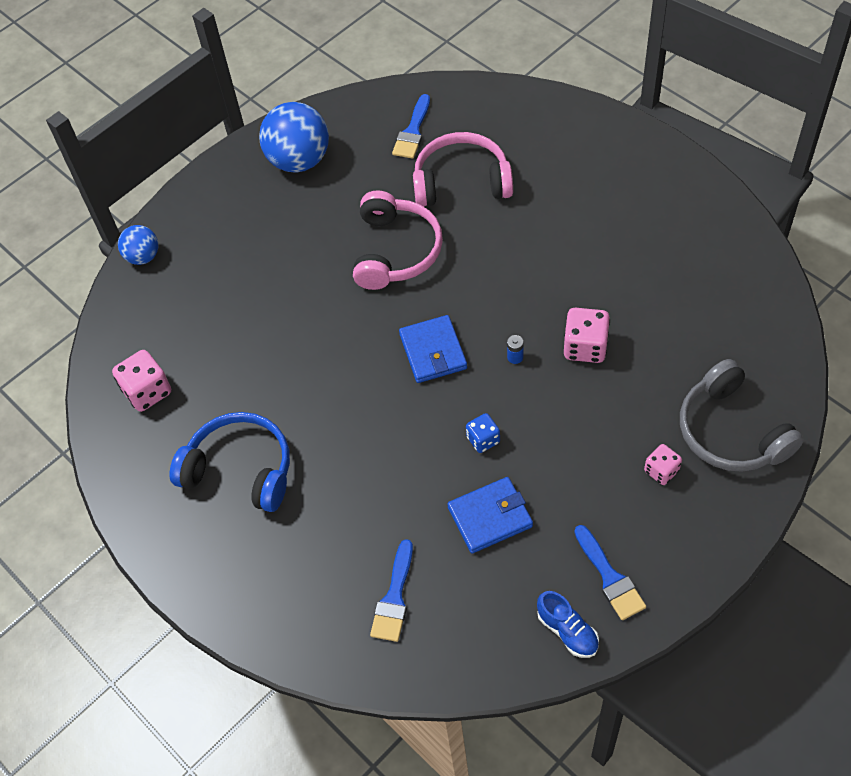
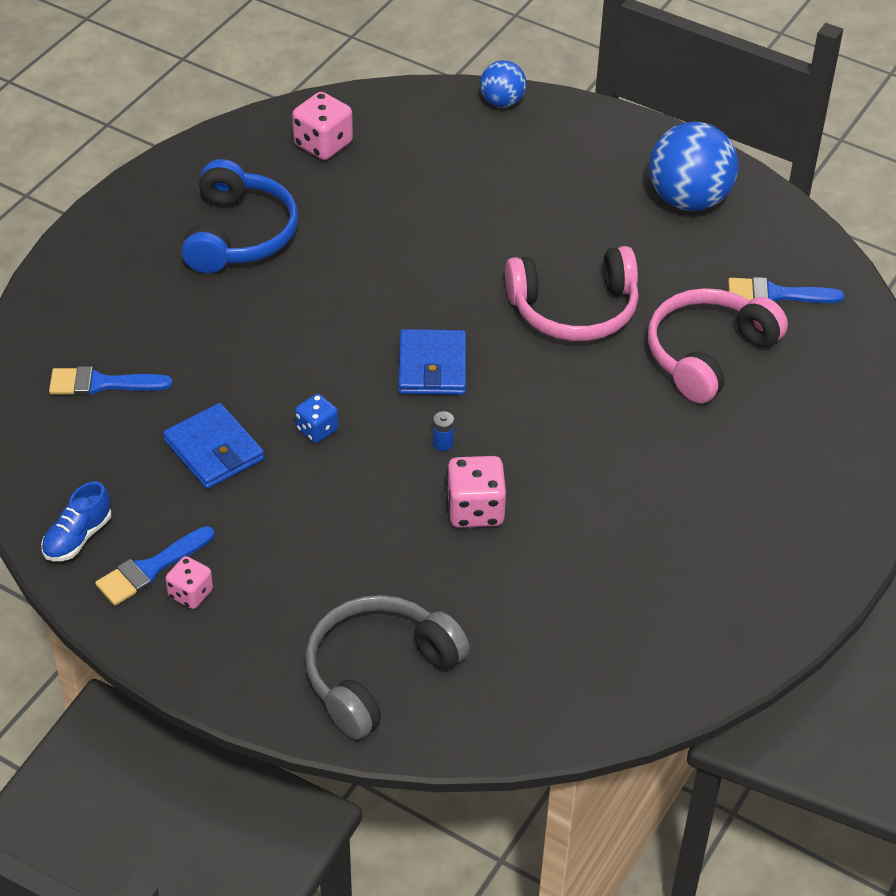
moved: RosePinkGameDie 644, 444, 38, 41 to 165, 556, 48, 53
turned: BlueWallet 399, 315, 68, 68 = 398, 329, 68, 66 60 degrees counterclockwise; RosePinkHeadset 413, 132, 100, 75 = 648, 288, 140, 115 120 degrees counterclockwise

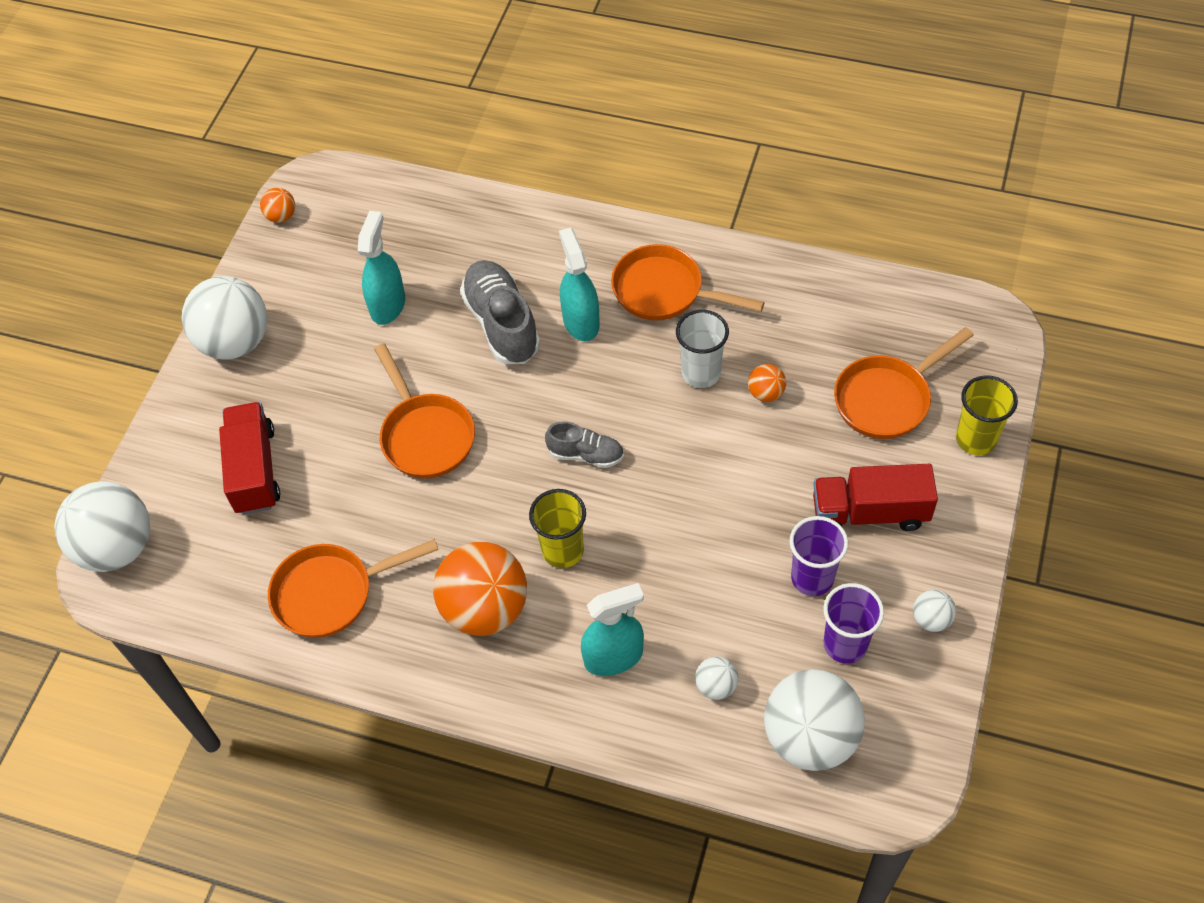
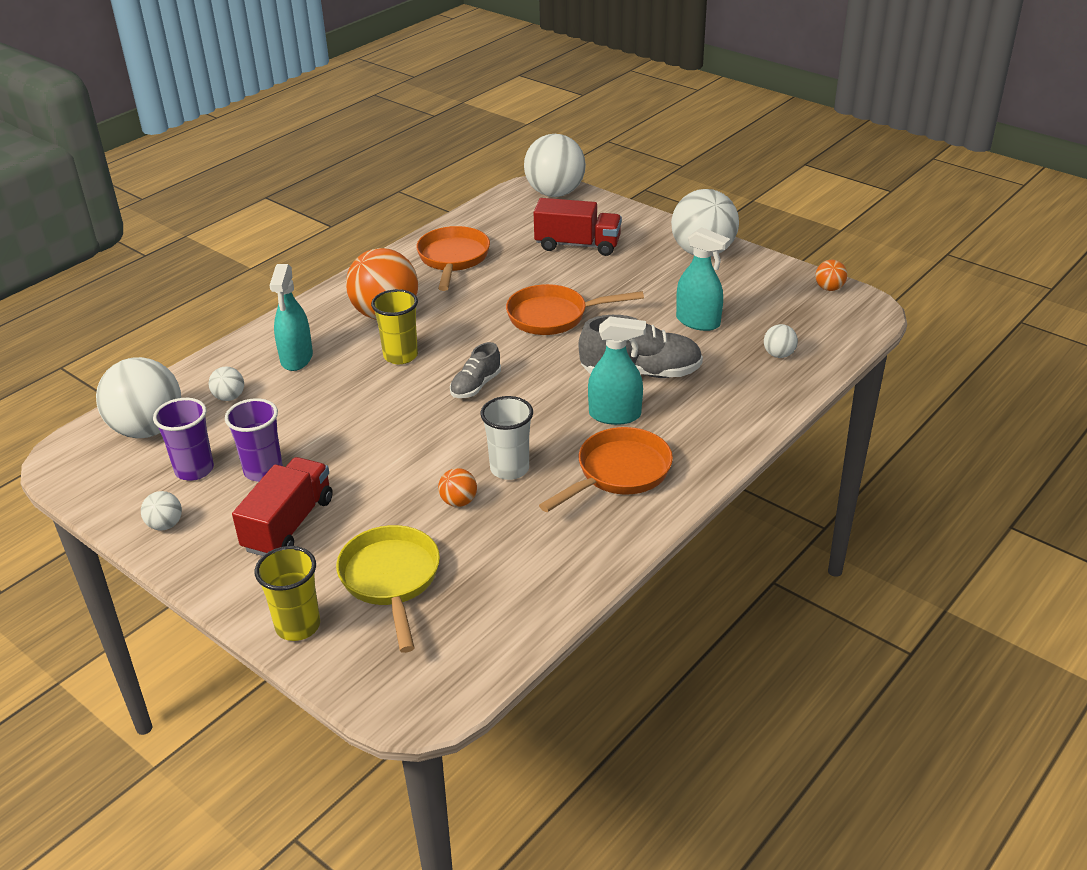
added: SnowWhiteBall 764, 324, 34, 34
recoloured: BrightOrangeFryingPan 834, 327, 140, 112 to BrightYellowFryingPan 336, 525, 104, 128

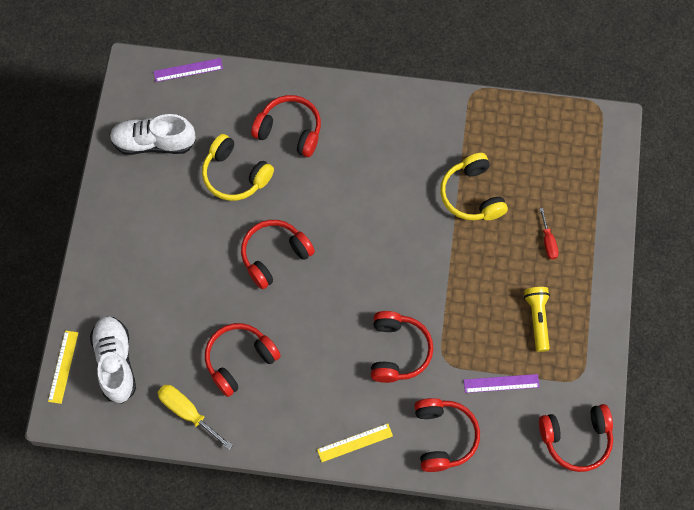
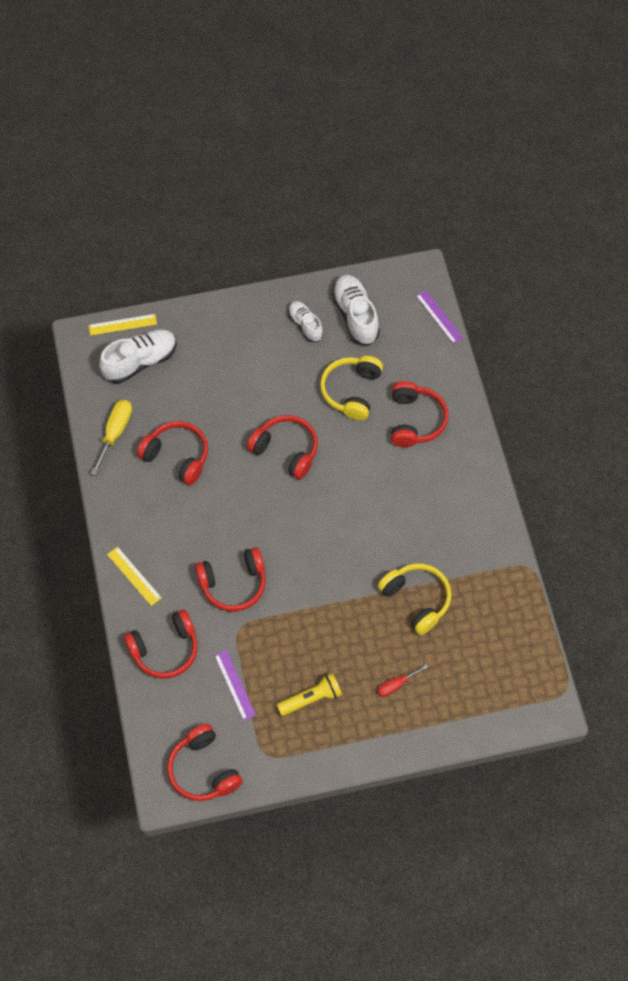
added: SnowWhiteShoe 288, 301, 35, 41
turned: BrightYellowHeadset 440, 153, 68, 67 = 378, 563, 73, 72 90 degrees clockwise

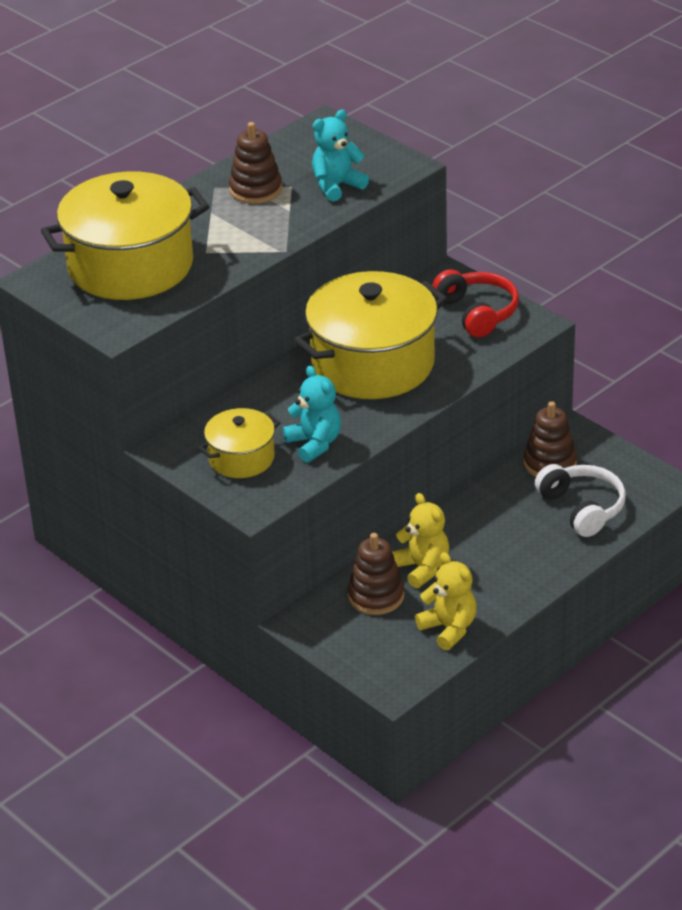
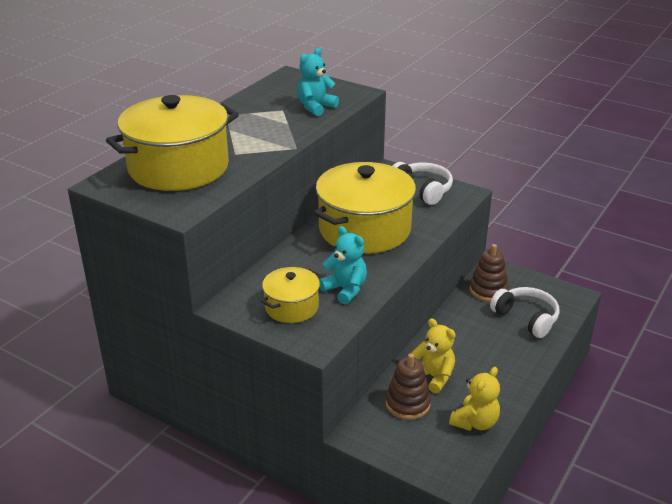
removed: DarkBrownStackingToy 229, 122, 53, 82
recoloured: CrimsonHeadset 433, 269, 86, 69 to SnowWhiteHeadset 393, 162, 60, 43
turned: BrightYellowStuffedBear 415, 552, 62, 98 = 449, 367, 51, 64 90 degrees clockwise

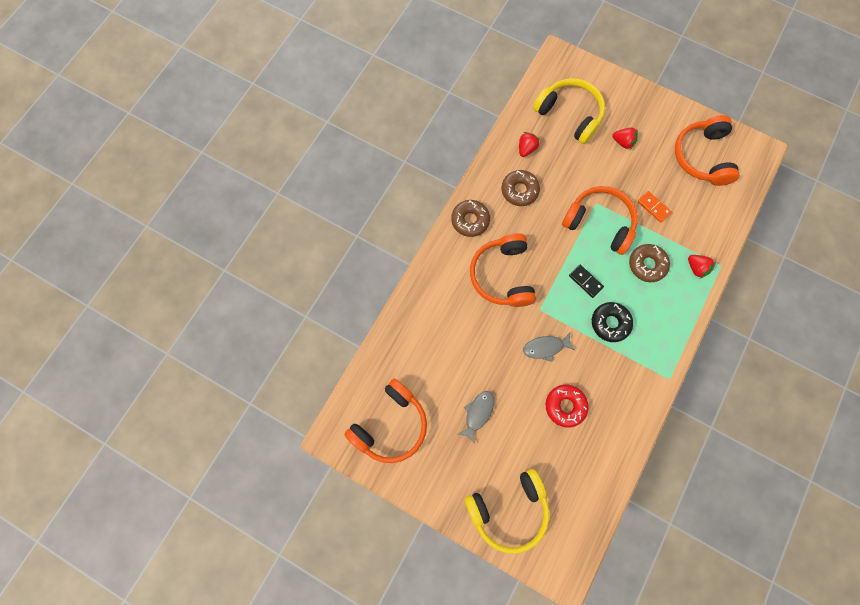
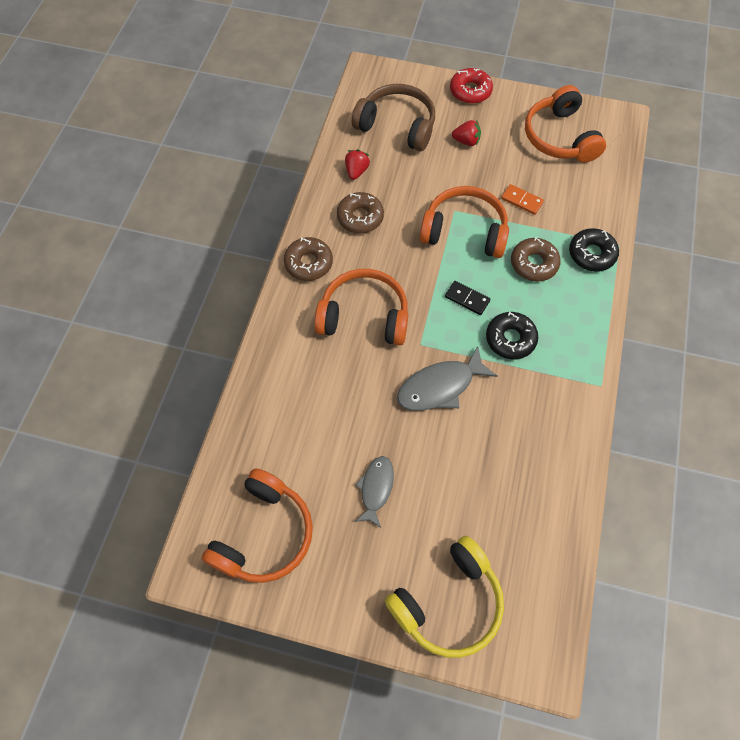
moved: CrimsonDoughnut 546, 385, 43, 43 to 450, 68, 43, 36
replaced: CrimsonToyStrawberry 688, 255, 28, 24 to EbonyDoughnut 569, 228, 50, 43
recoloured: BrightYellowHeadset 533, 78, 72, 66 to DarkBrownHeadset 352, 84, 83, 67
turned: BrightOrangeHeadset 470, 233, 66, 74 = 314, 269, 94, 76 120 degrees clockwise
resized: GreyFish 523, 333, 52, 29 = 397, 346, 100, 65 x1.54

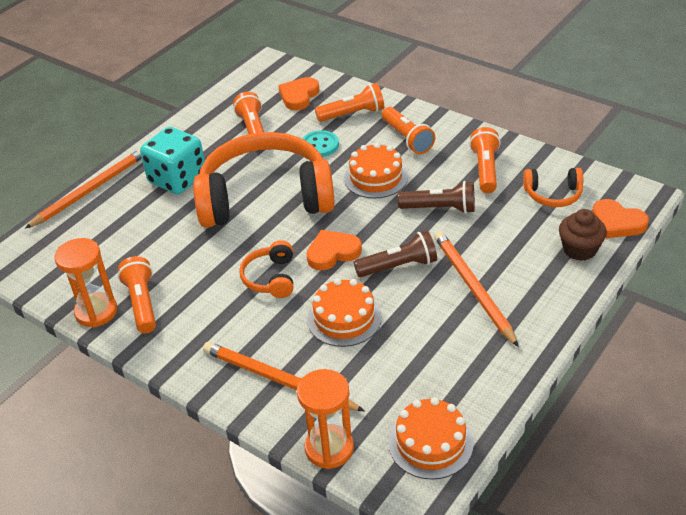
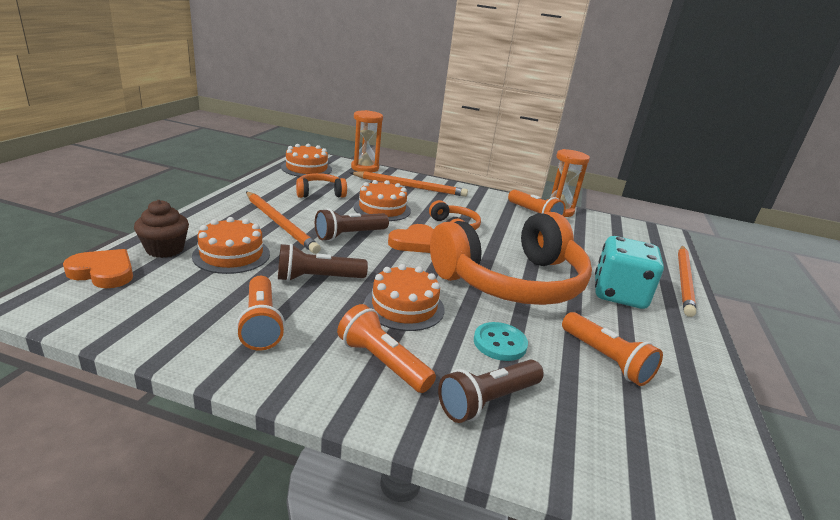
removed: BrightOrangeHeartShape 278, 77, 42, 33
added: BrightOrangeLayerCake 192, 217, 78, 57
moved: BrightOrangeHeadset 523, 168, 60, 39 to 296, 173, 51, 25
recoloured: BrightOrangeFlashlight 315, 83, 69, 39 to DarkBrownFlashlight 438, 360, 106, 63

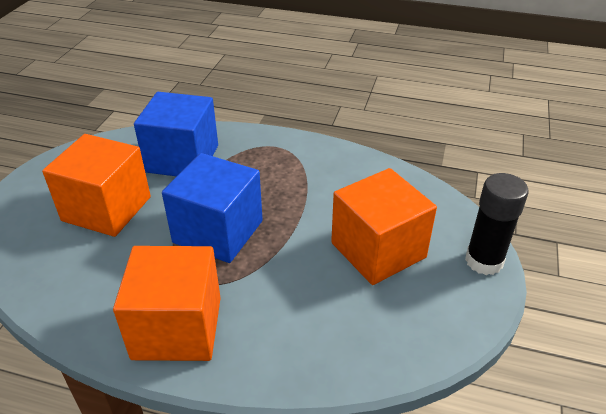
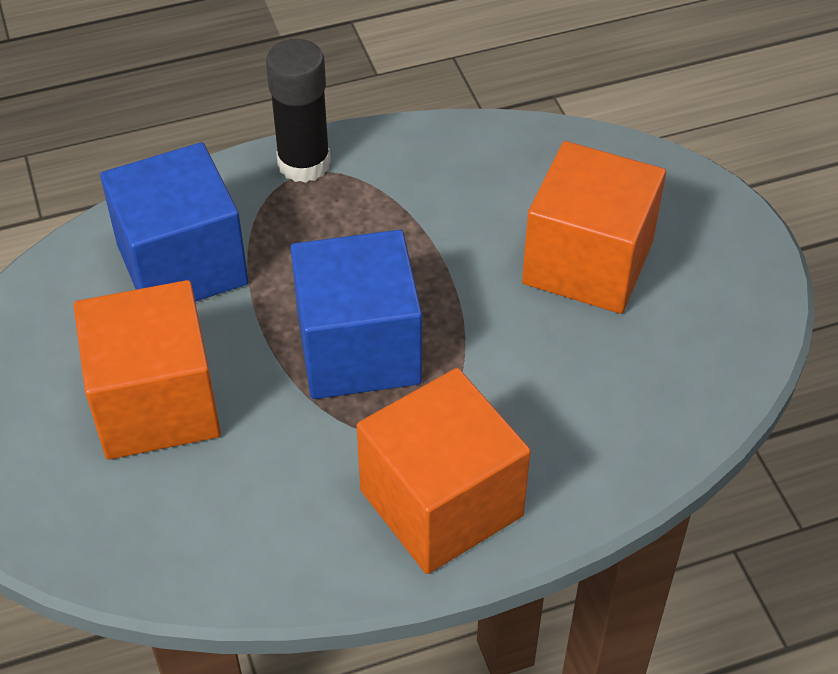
moved: EbonyStickOfGlue 465, 173, 64, 102 to 266, 39, 65, 144

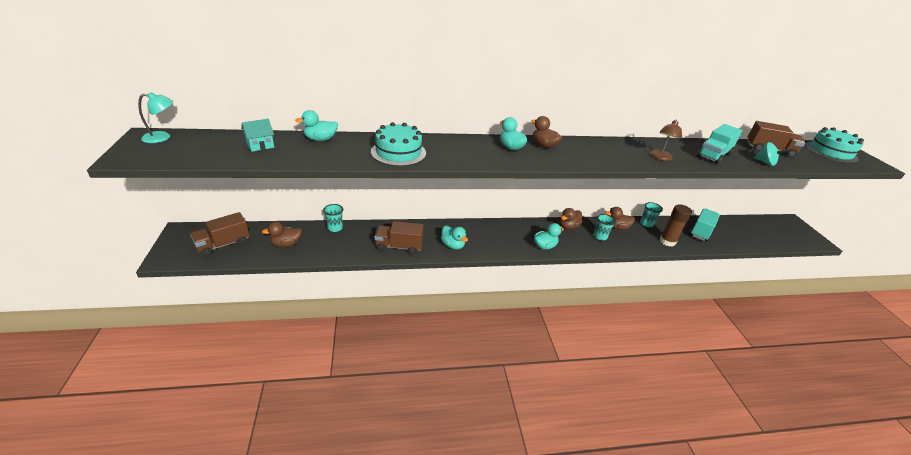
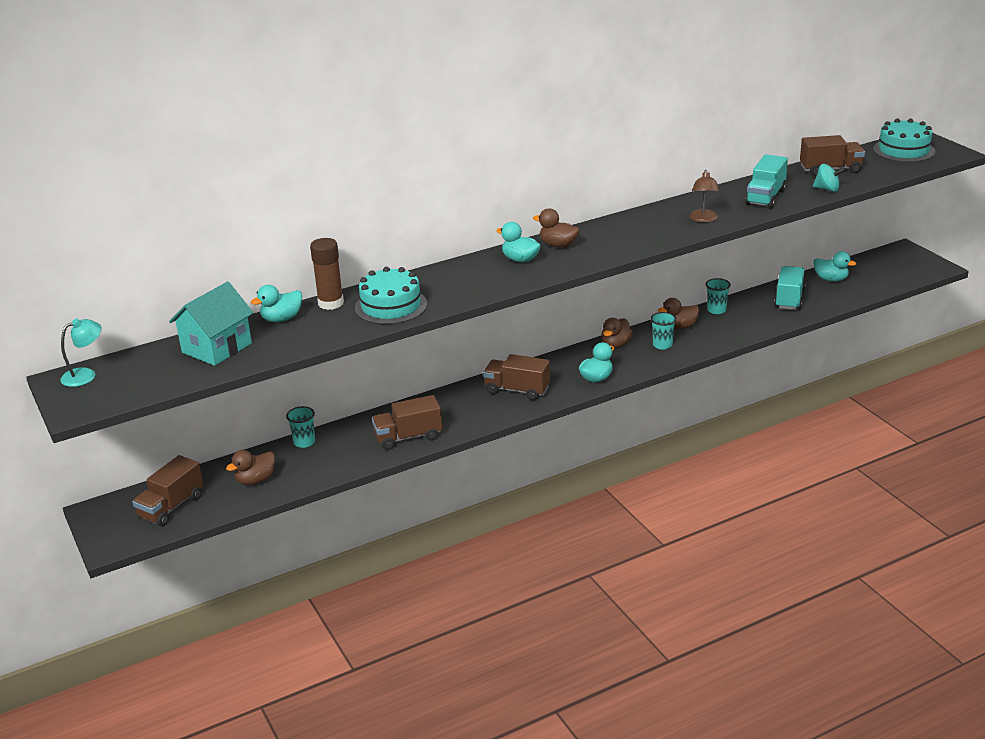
added: DarkBrownTruck 483, 354, 67, 46
moved: DarkBrownStickOfGlue 660, 204, 32, 43 to 310, 238, 34, 72; TealDuck 441, 226, 27, 23 to 814, 251, 42, 31
resized: TealCottage 241, 119, 33, 33 = 169, 282, 84, 84 x1.76

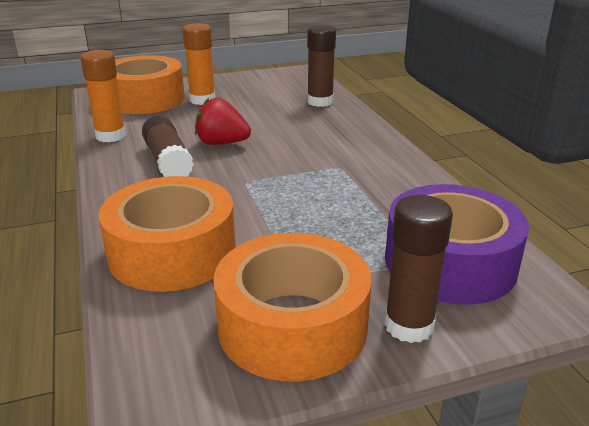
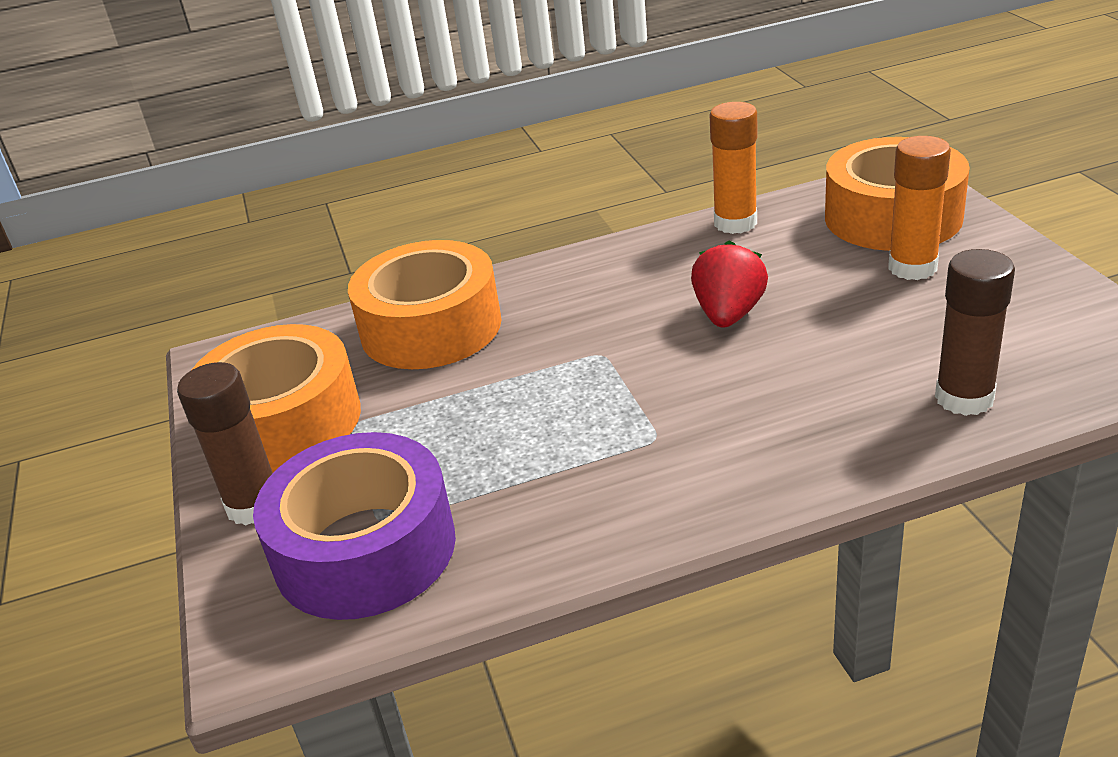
removed: DarkBrownStickOfGlue 142, 116, 52, 61

